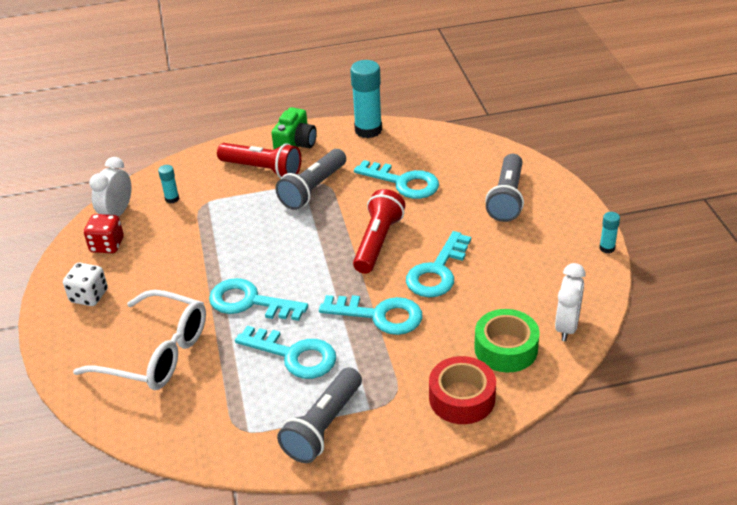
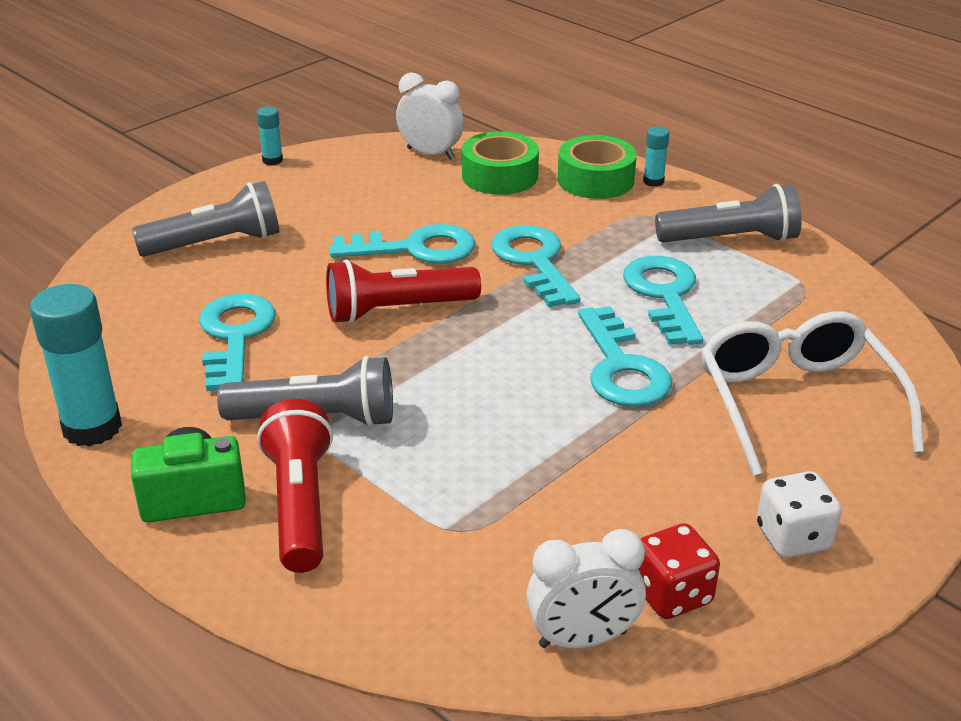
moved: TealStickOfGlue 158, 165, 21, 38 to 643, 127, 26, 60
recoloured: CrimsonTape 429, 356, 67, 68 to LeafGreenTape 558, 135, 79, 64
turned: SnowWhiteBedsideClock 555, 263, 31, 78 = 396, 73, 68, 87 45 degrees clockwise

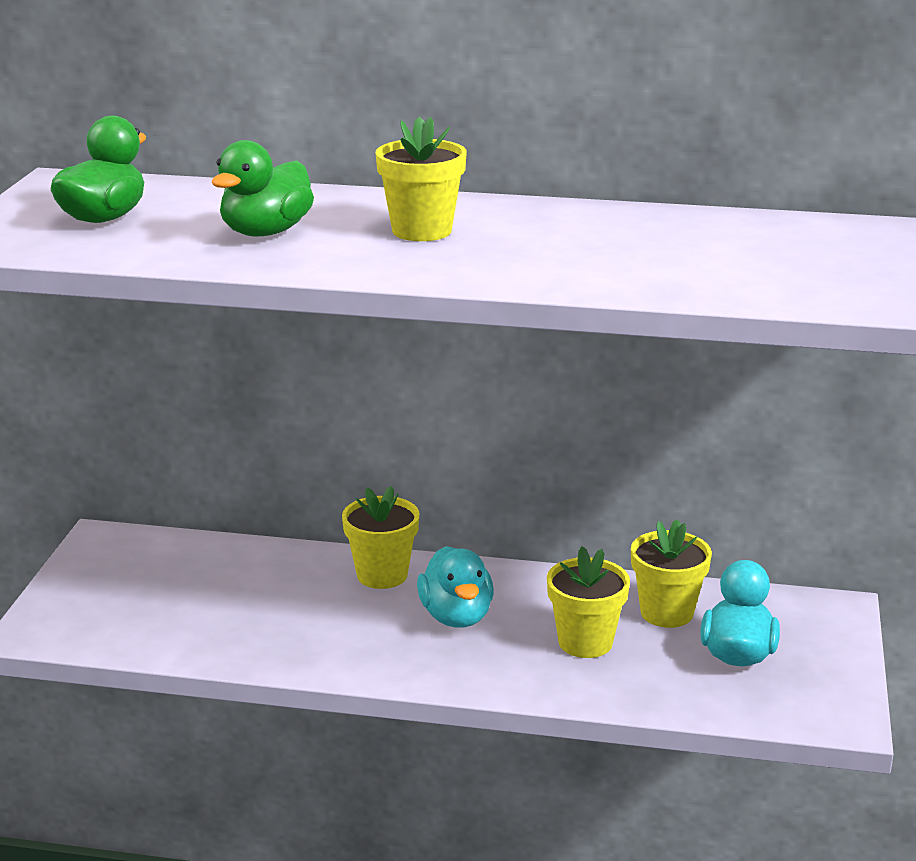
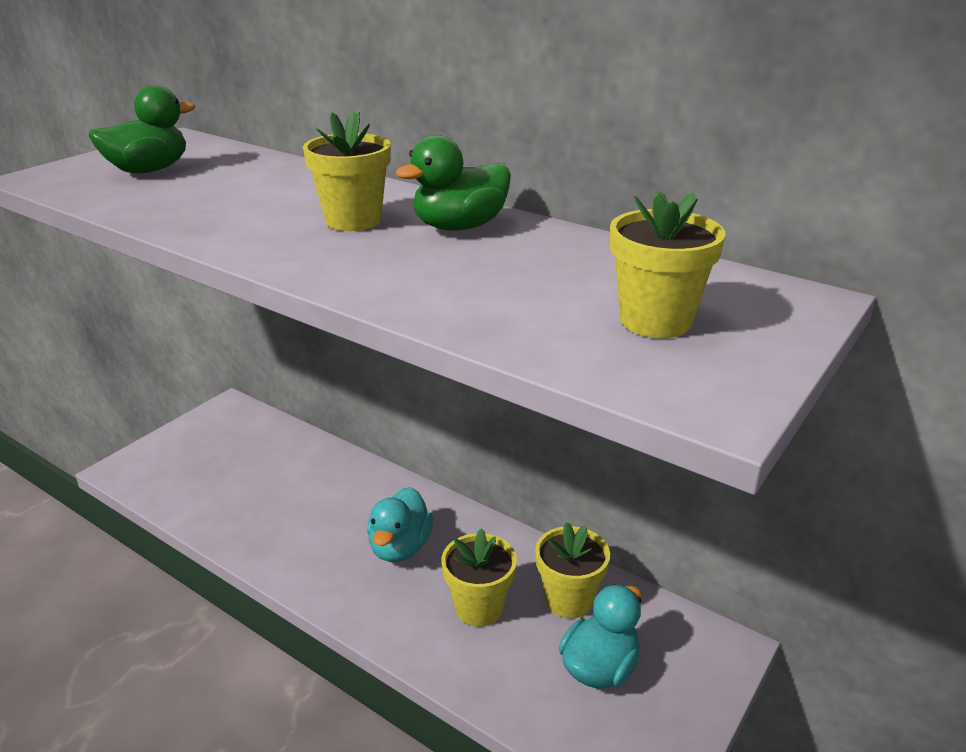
moved: LeafGreenDuck 212, 140, 102, 96 to 395, 135, 116, 96; BrightYellowPottedPlant 342, 486, 77, 103 to 610, 191, 115, 147

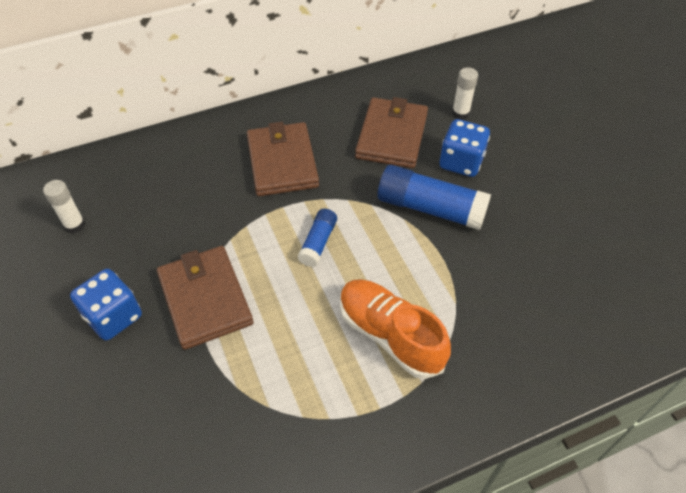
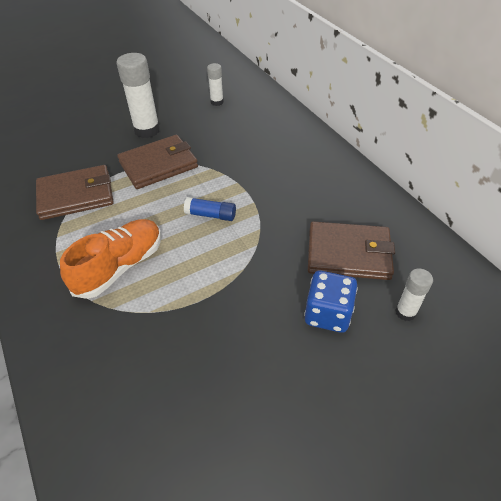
removed: BlueStickOfGlue 377, 165, 114, 65
moved: DarkBrownWallet 247, 122, 72, 74 to 36, 165, 78, 55
replaced: BlueGameDie 70, 269, 72, 71 to SnowWhiteStickOfGlue 116, 53, 44, 85

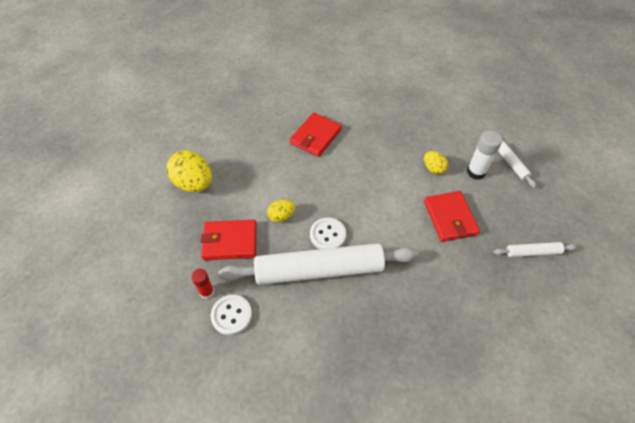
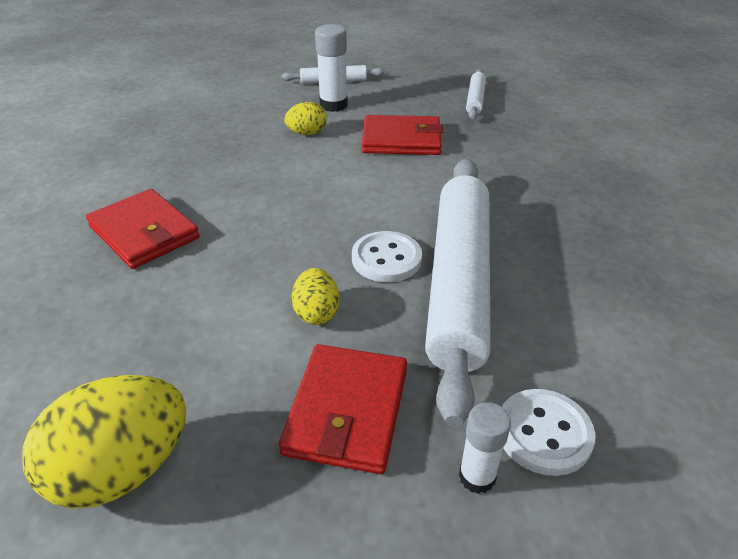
recoloured: CrimsonStickOfGlue 191, 269, 23, 30 to SnowWhiteStickOfGlue 459, 402, 52, 92

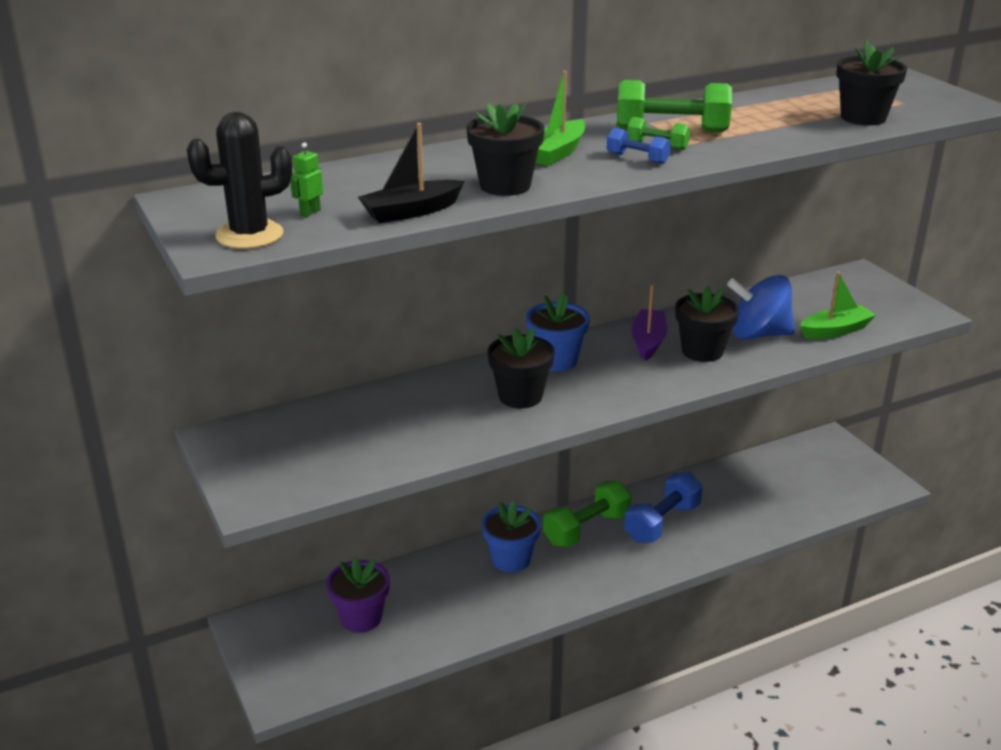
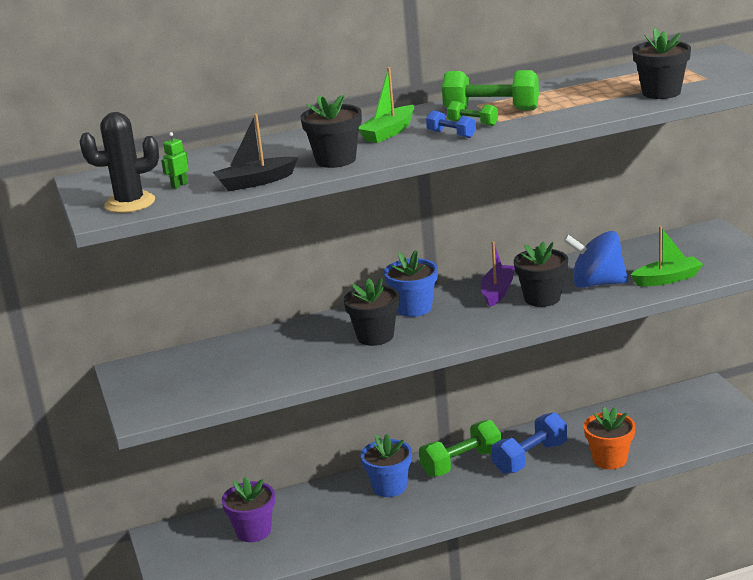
added: BrightOrangePottedPlant 584, 407, 51, 62

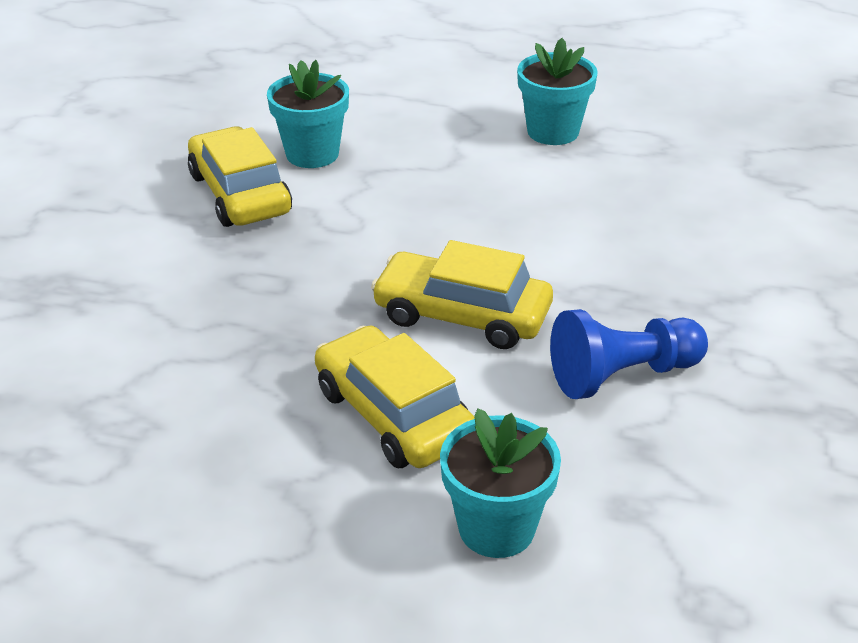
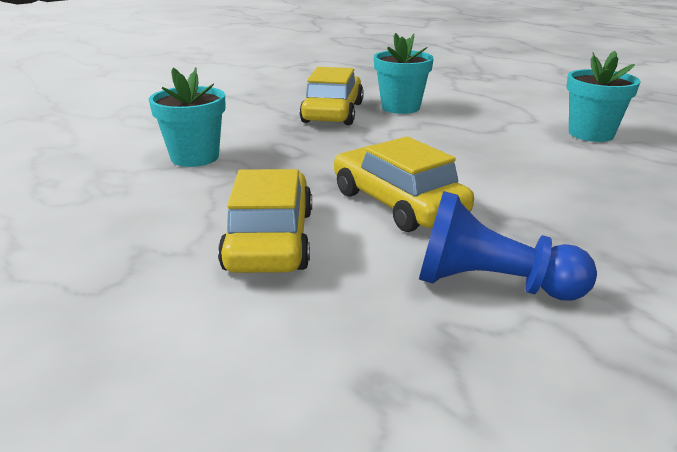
moved: TealPottedPlant 440, 408, 121, 150 to 149, 67, 76, 100

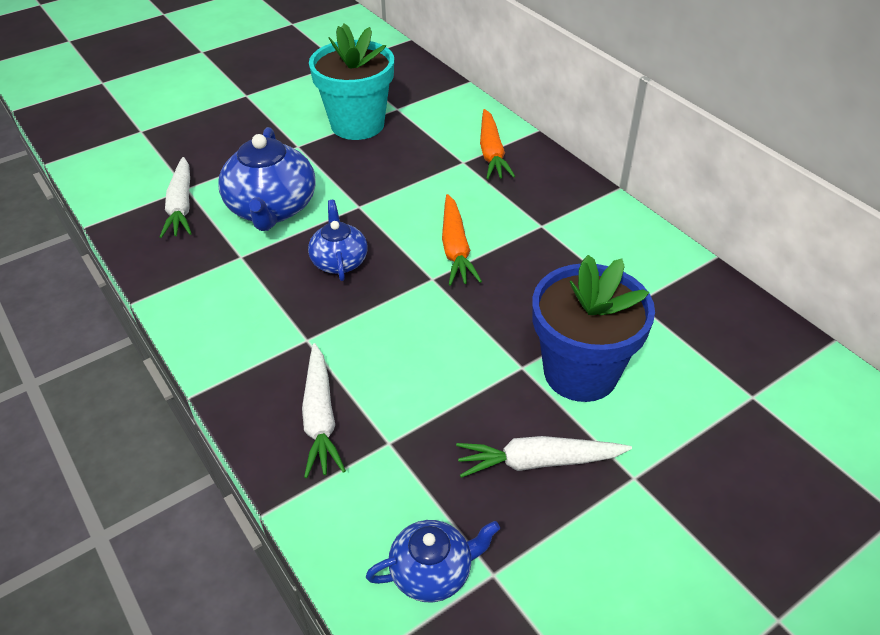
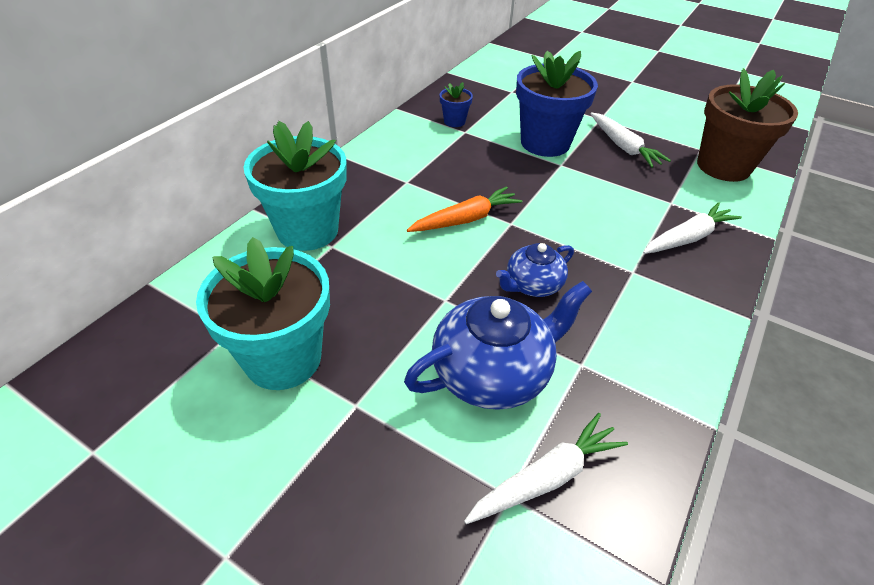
added: BluePottedPlant 440, 82, 33, 45
replaced: BrightOrangeRootVegetable 480, 109, 35, 70 to TealPottedPlant 243, 121, 104, 130; BlueTeaPot 366, 520, 134, 82 to DarkBrownPottedPlant 697, 68, 101, 114

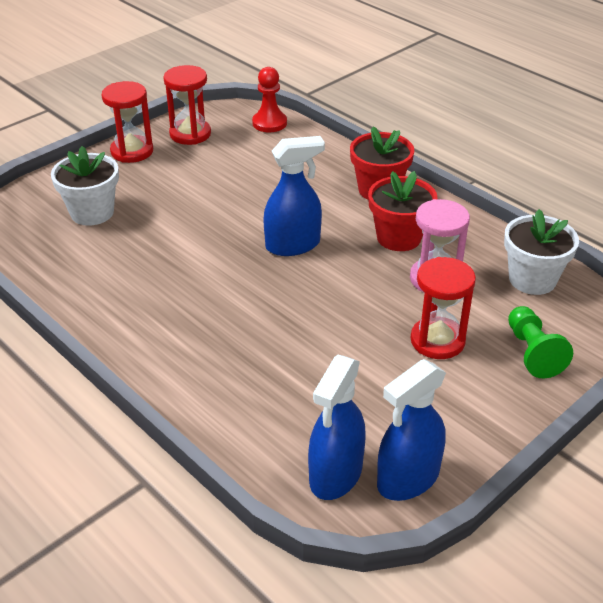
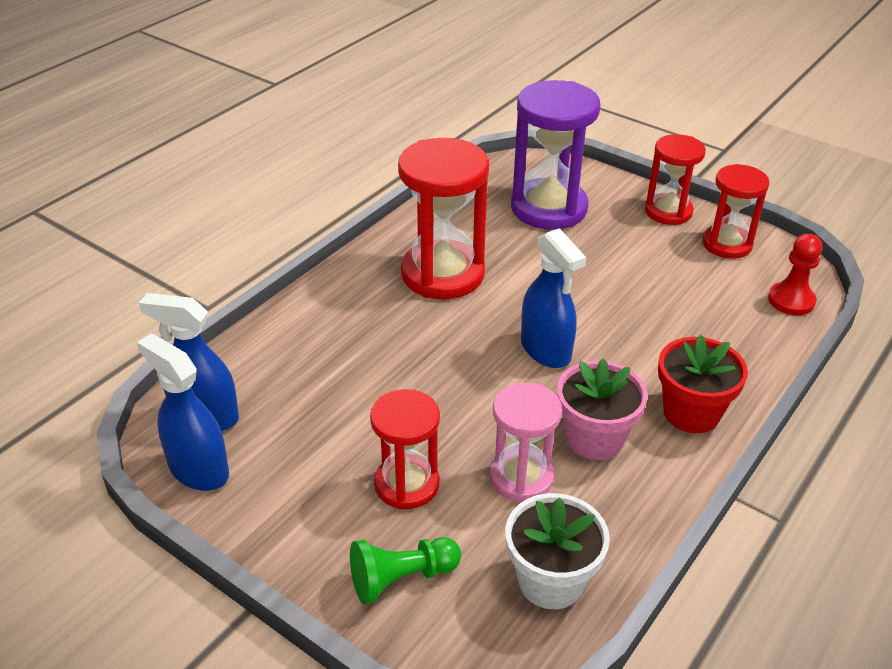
added: CrimsonSandglass 398, 138, 91, 161
replaced: SnowWhitePottedPlant 51, 146, 68, 80 to VioletSandglass 511, 80, 89, 149
recoloured: CrimsonPottedPlant 368, 171, 70, 80 to RosePinkPottedPlant 557, 359, 91, 101

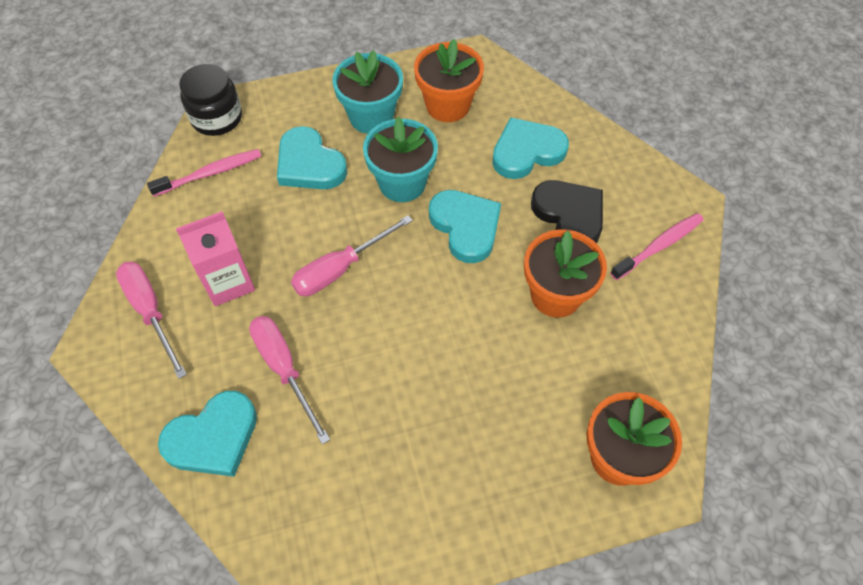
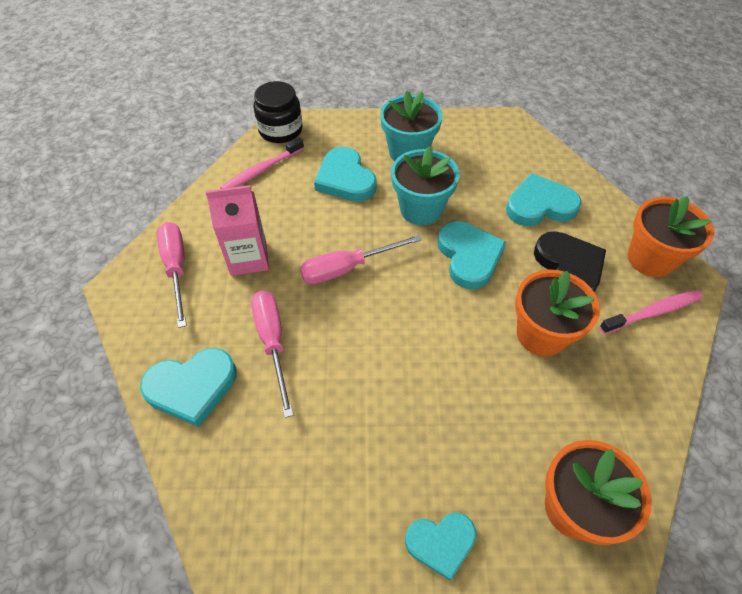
added: TealHeartShape 405, 513, 72, 68
moved: BrightOrangePottedPlant 414, 39, 70, 83 to 628, 196, 86, 81
turned: RosePinkDentalBrush 147, 149, 114, 48 = 220, 137, 84, 52 150 degrees clockwise

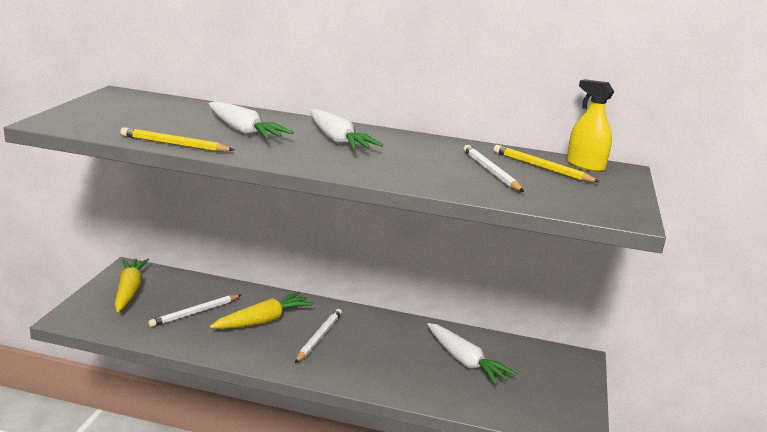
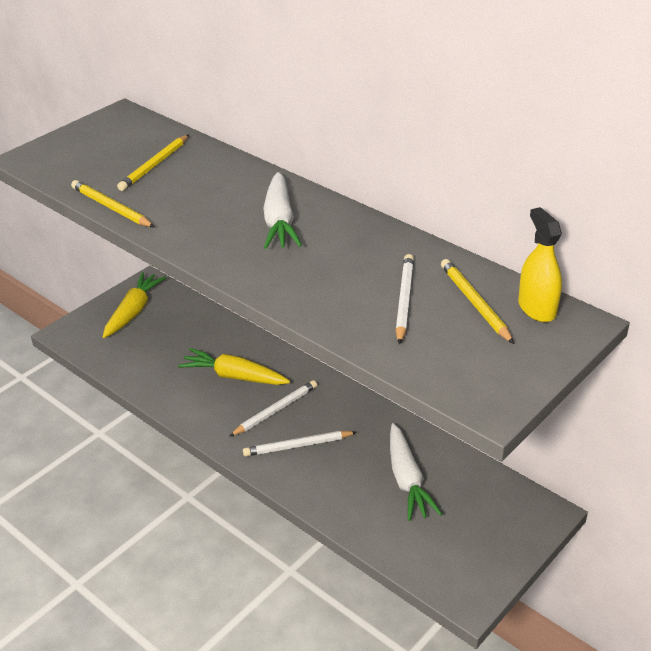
removed: SnowWhiteRootVegetable 208, 101, 86, 38
added: BrightYellowPencil 117, 135, 72, 56
moved: SnowWhitePencil 148, 295, 93, 32 to 243, 431, 114, 25
turned: BrightYellowRootVegetable 210, 292, 104, 37 = 178, 348, 112, 37 150 degrees counterclockwise

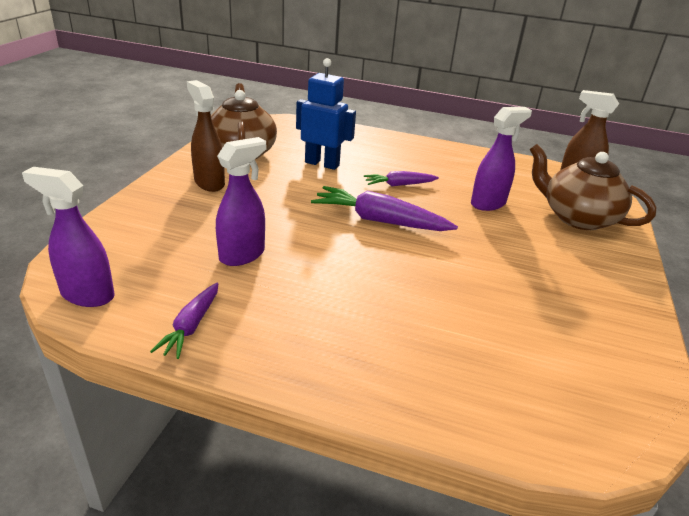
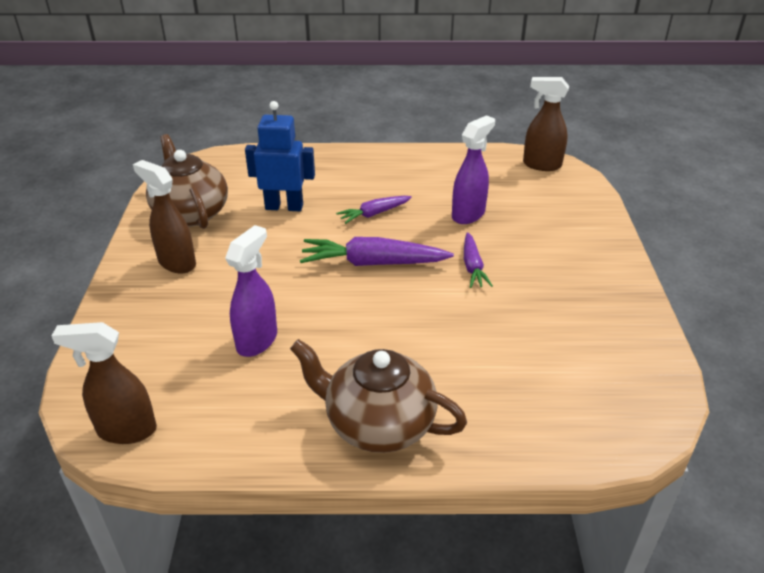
moved: DarkBrownTeaPot 529, 144, 127, 86 to 290, 339, 177, 114; VioletRootVegetable 150, 283, 68, 76 to 464, 232, 29, 56
recoloured: VioletSprayer 22, 167, 93, 140 to DarkBrownSprayer 52, 322, 105, 122

